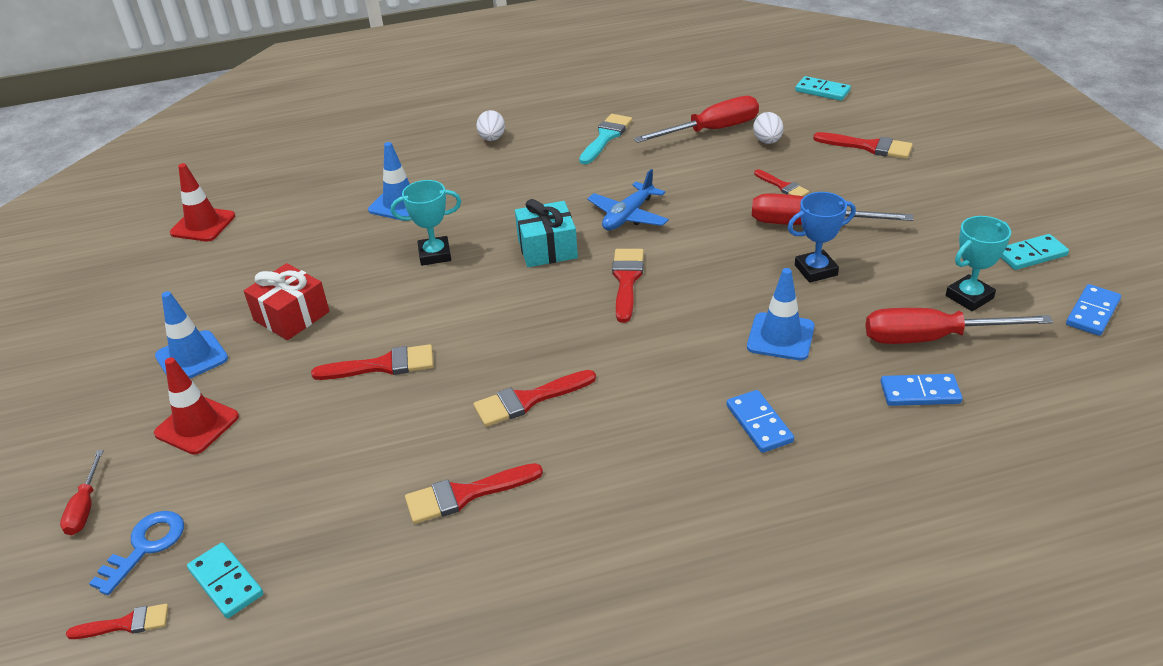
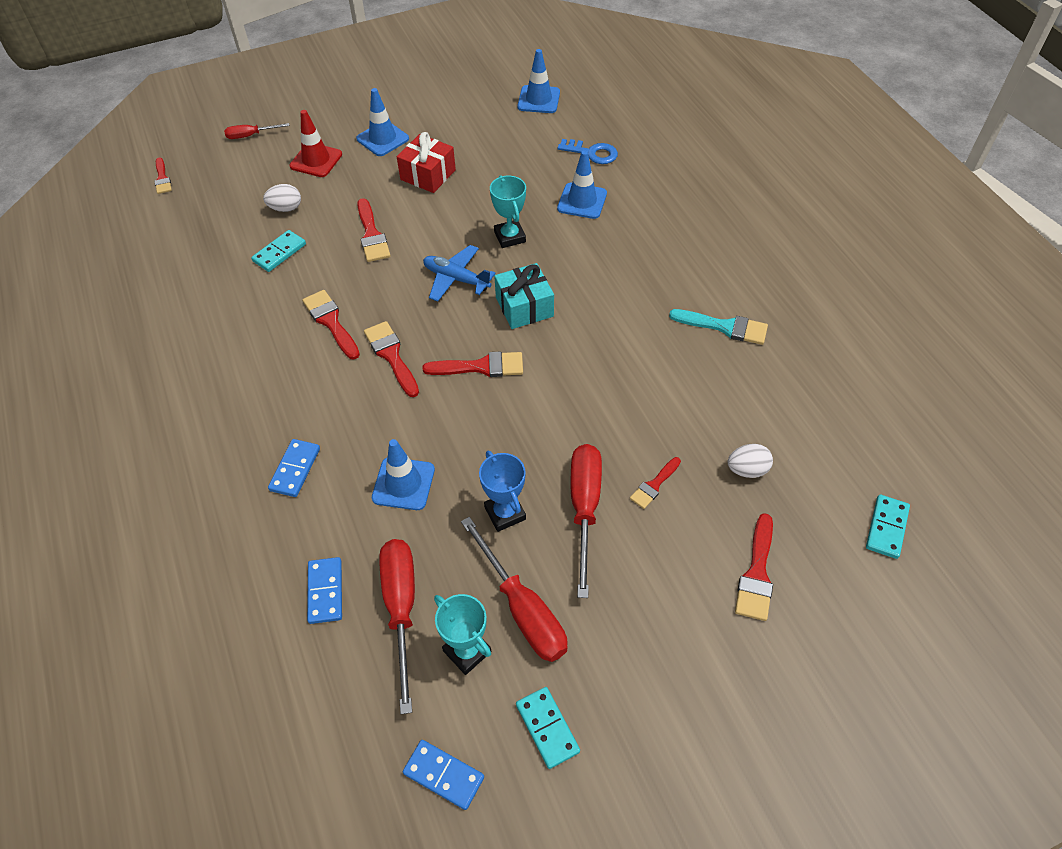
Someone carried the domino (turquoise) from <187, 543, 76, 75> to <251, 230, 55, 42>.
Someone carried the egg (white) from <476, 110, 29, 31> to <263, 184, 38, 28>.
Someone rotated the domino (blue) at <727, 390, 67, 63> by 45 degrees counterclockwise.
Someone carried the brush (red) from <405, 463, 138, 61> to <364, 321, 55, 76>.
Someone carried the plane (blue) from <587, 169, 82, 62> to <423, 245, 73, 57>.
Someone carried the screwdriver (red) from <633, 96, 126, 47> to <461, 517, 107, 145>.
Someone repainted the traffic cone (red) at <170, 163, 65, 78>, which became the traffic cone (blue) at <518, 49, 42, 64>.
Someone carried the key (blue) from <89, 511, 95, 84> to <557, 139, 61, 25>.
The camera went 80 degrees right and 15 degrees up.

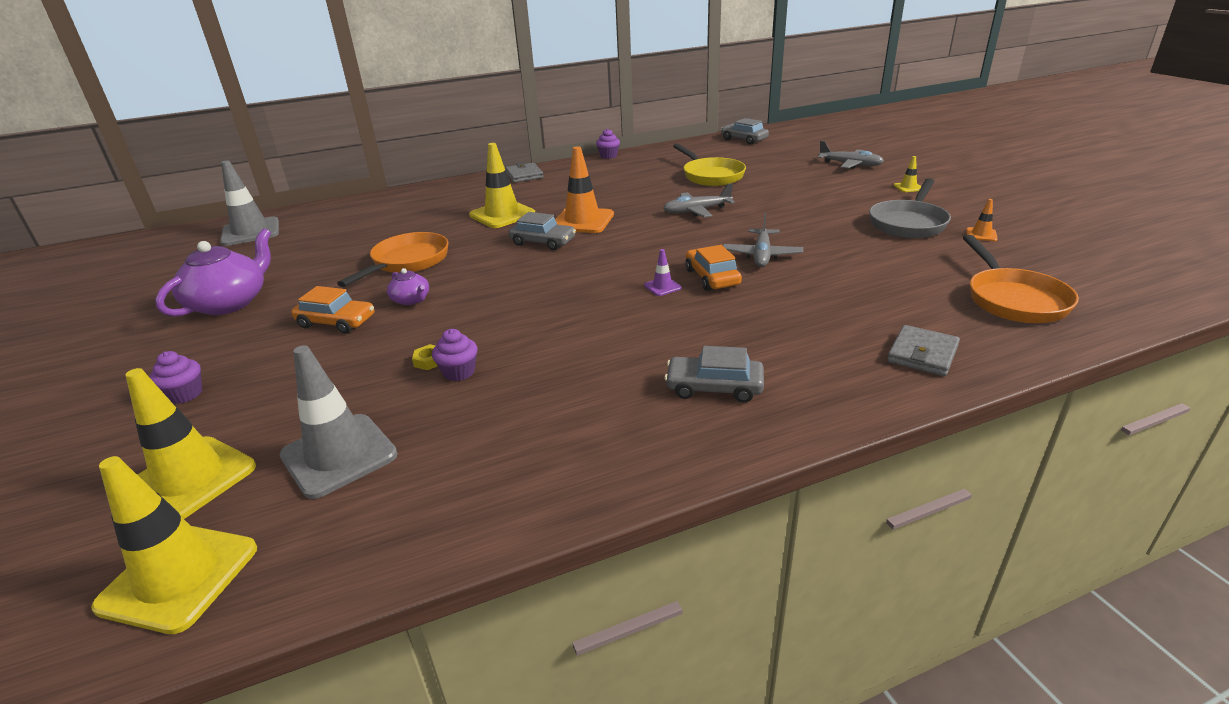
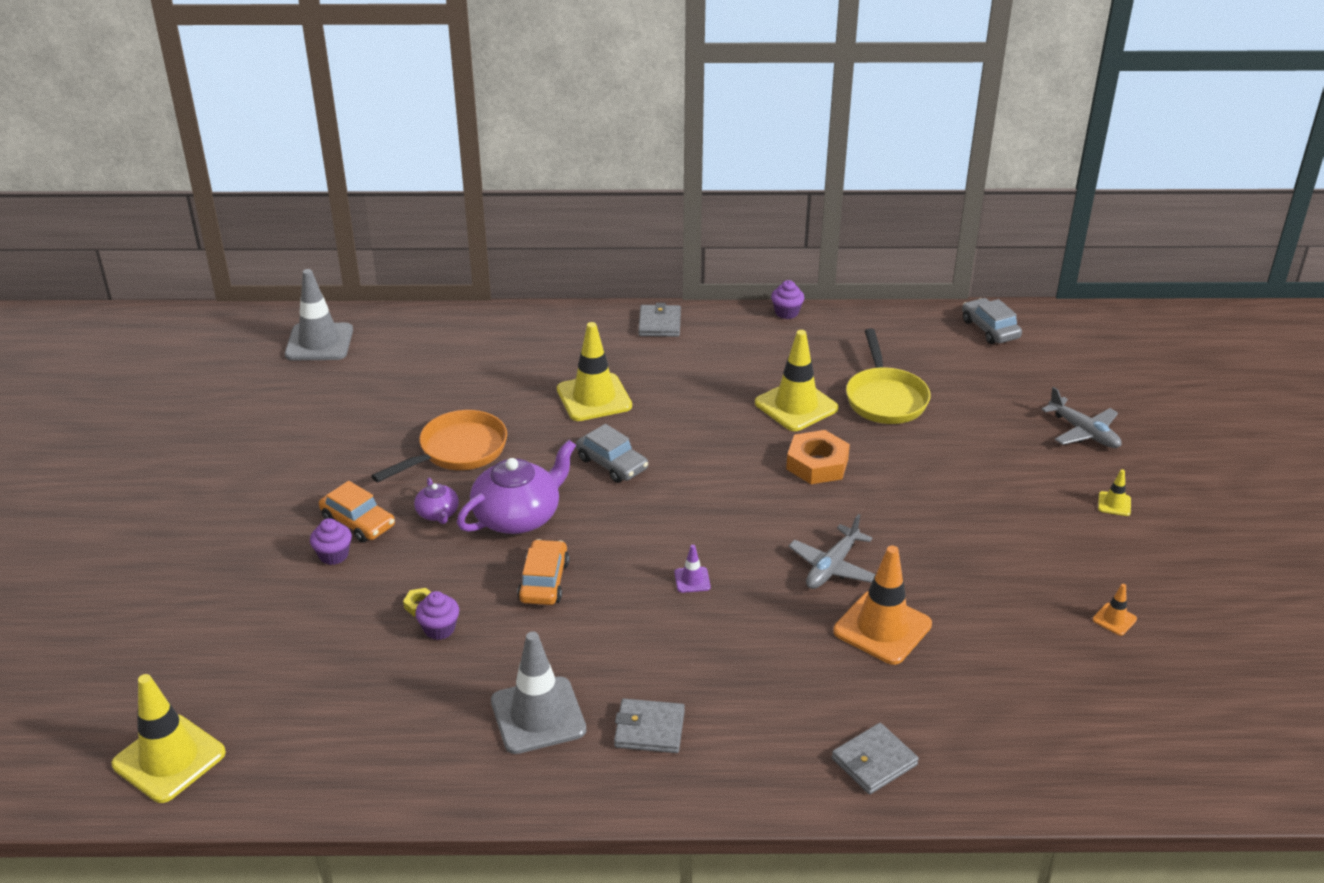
Someone carried the cupcake (purple) from <149, 351, 53, 53> to <310, 518, 42, 47>.
Someone carried the teapot (purple) from <155, 228, 116, 89> to <457, 440, 119, 94>.
Someone carried the traffic cone (grey) from <279, 345, 119, 154> to <491, 631, 95, 123>.
Someone carried the car (orange) from <686, 245, 56, 46> to <517, 539, 52, 66>.
Someone swapped the car (grey) at <664, 346, 100, 57> for the wallet (grey) at <614, 699, 71, 54>.
Someone carried the traffic cone (yellow) from <125, 368, 131, 151> to <755, 330, 84, 101>.
Someone swapped the plane (grey) at <663, 183, 72, 35> for the nut (orange) at <786, 430, 64, 54>.
Someone carried the traffic cone (orange) from <555, 146, 59, 87> to <833, 546, 99, 119>.
Someone took away the pan (grey) at <869, 178, 82, 60>.
Someone took away the pan (orange) at <963, 235, 116, 88>.
The camera went 20 degrees right and 5 degrees up.

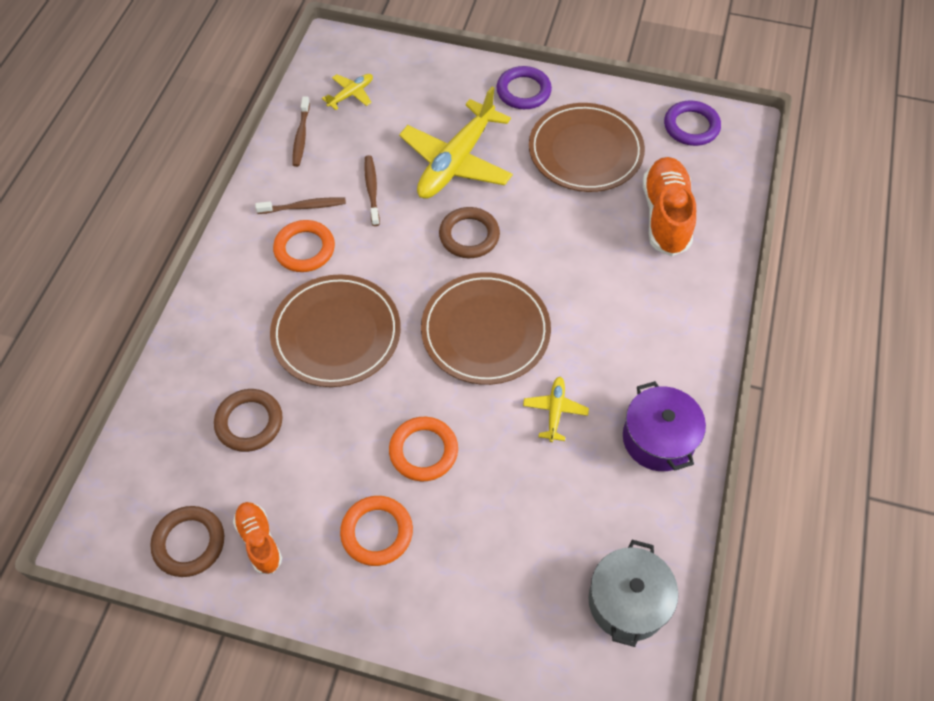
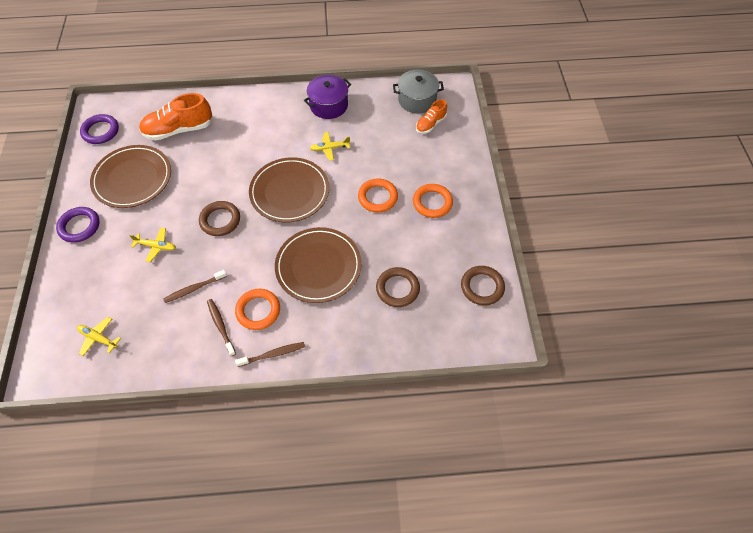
Someone scaled the plane (yellow) at <399, 86, 114, 113> by 0.46.
Someone carried the toothbrush (brown) from <292, 96, 18, 71> to <235, 342, 70, 25>.
Someone carried the shoe (orange) from <233, 502, 49, 72> to <416, 99, 31, 35>.
The camera went 110 degrees left and 0 degrees up.

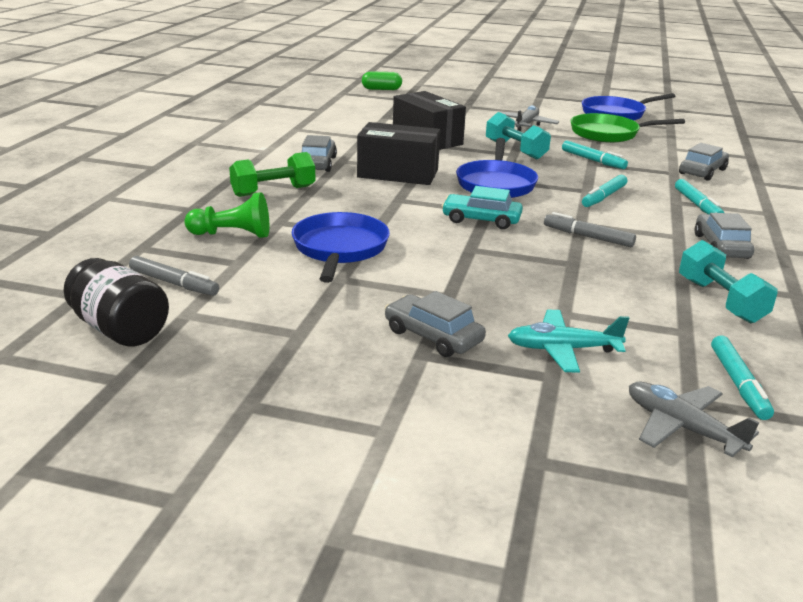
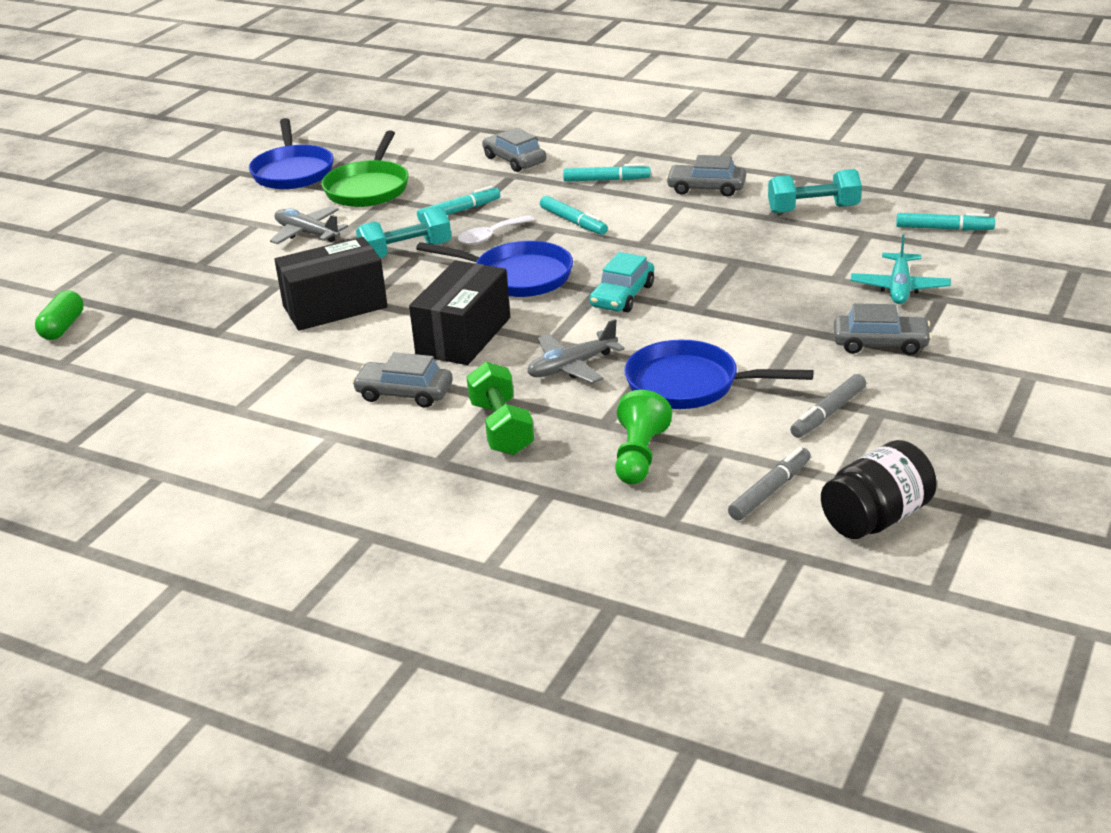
Someone put down the spoon (white) at <458, 215, 76, 30>.
Someone carried the plane (grey) from <629, 382, 131, 75> to <527, 319, 97, 65>.
Someone carried the marker (grey) from <544, 212, 92, 35> to <790, 374, 76, 64>.
Someone rotated the car (grey) at <385, 291, 101, 66> by 135 degrees counterclockwise.
The camera went 75 degrees left and 5 degrees up.

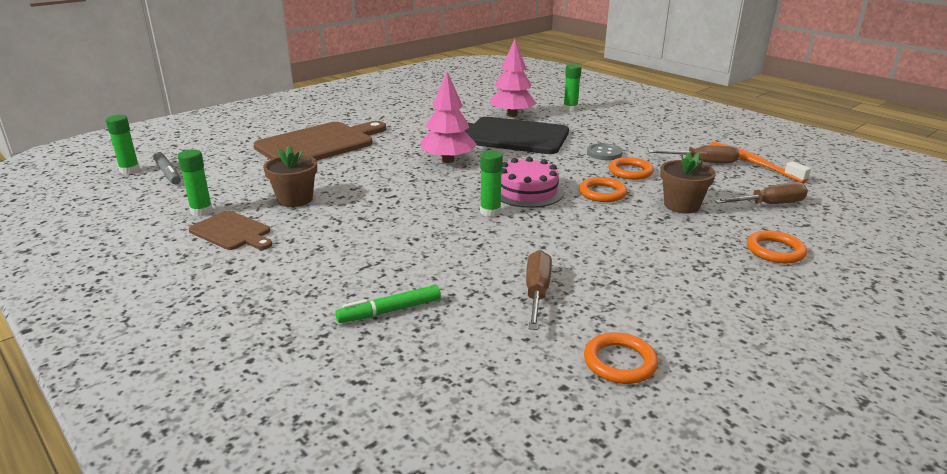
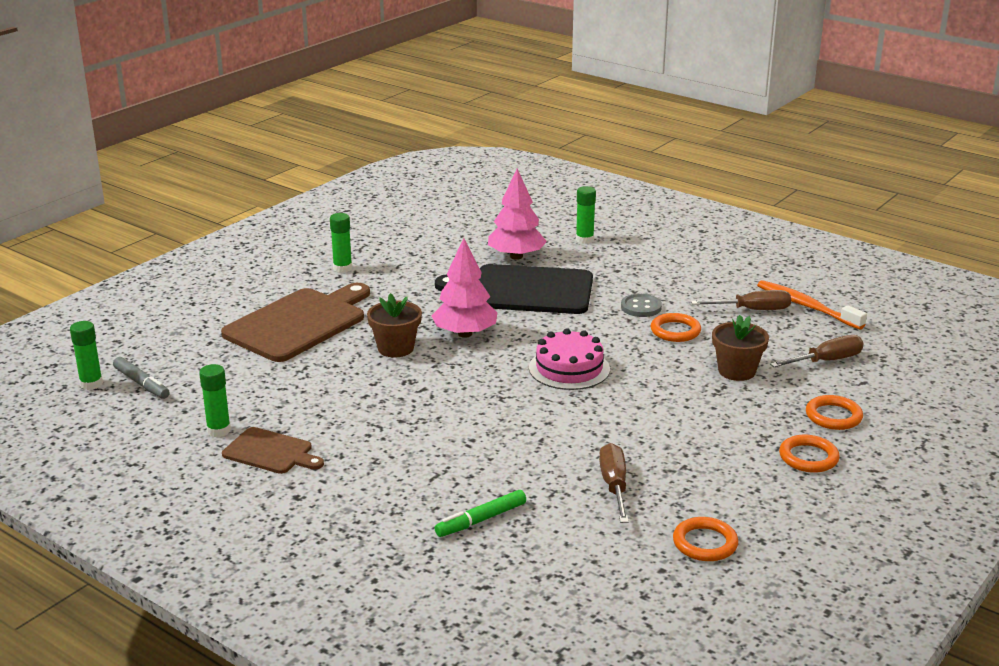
Someone carried the glue stick (green) from <480, 150, 23, 67> to <330, 213, 22, 60>.
Someone carried the flower pot (brown) from <263, 145, 54, 62> to <367, 293, 55, 65>.
Someone carried the ring (orange) from <579, 177, 48, 25> to <779, 435, 61, 38>.
The camera went 10 degrees left and 0 degrees up.

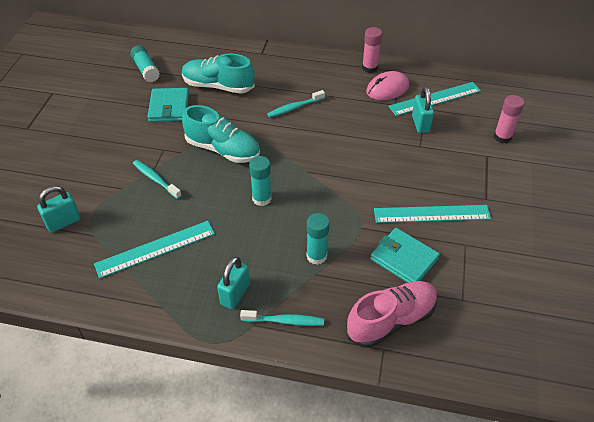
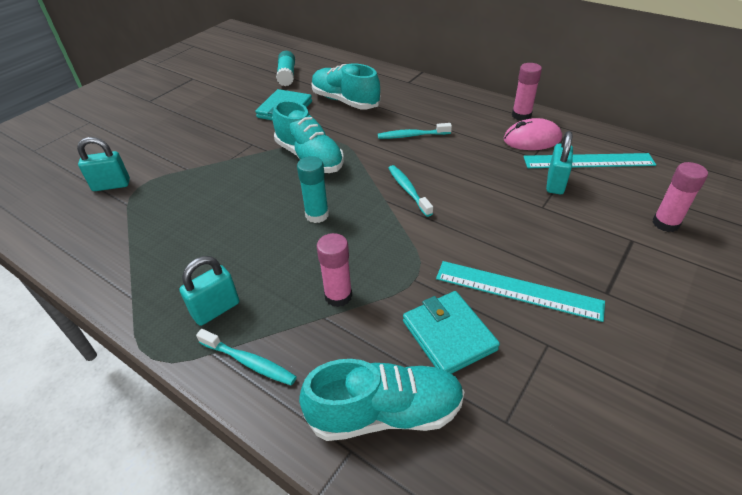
Someone repainted the shoe (pink) at <346, 281, 92, 67>, which became the shoe (turquoise) at <299, 359, 165, 82>.
Someone repainted the glue stick (turquoise) at <306, 213, 24, 52>, which became the glue stick (pink) at <317, 233, 35, 74>.
Someone carried the toothbrush (turquoise) from <133, 160, 49, 39> to <388, 165, 45, 52>.
Someone took away the ruler (turquoise) at <94, 221, 121, 58>.
The camera went 25 degrees right and 5 degrees down.

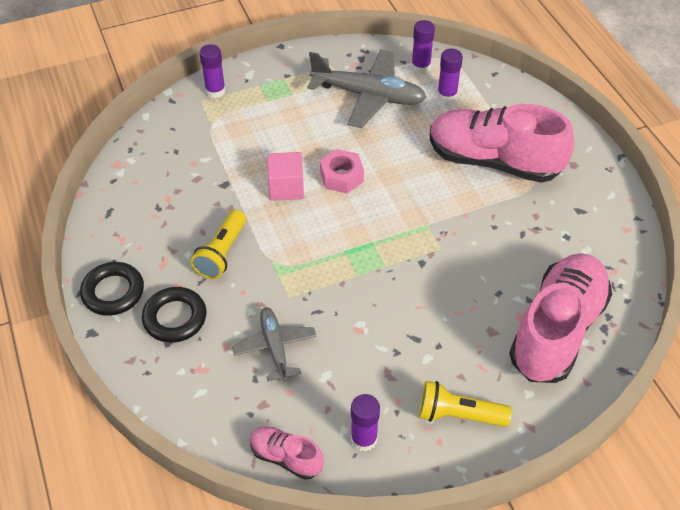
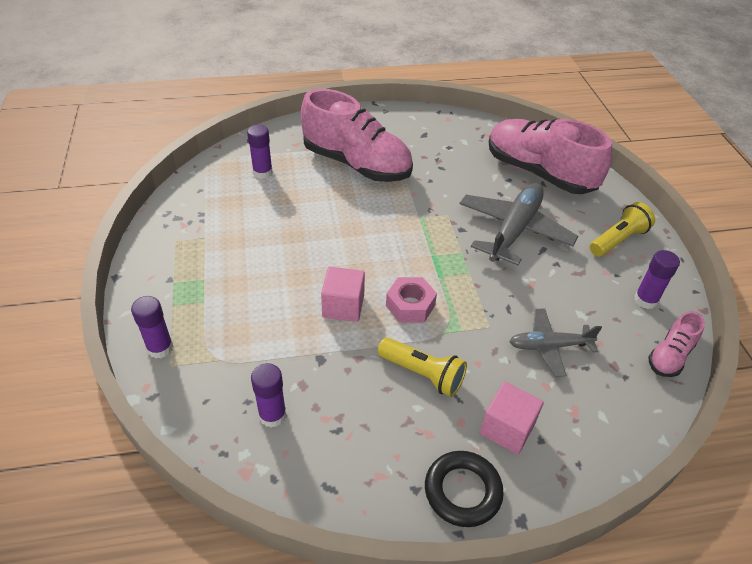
Someone carried the glue stick (purple) from <411, 20, 24, 53> to <251, 363, 35, 65>.
Someone rotated the shoe (pink) at <430, 104, 144, 79> by 90 degrees counterclockwise.
Someone carried the nut (pink) from <320, 149, 44, 44> to <386, 277, 51, 46>.
Someone carried the plane (grey) from <307, 49, 120, 79> to <460, 183, 118, 82>.
Someone swapped the ring (black) at <142, 287, 65, 56> for the cube (pink) at <480, 382, 64, 72>.
Someone rotated the flashlight (yellow) at <419, 381, 93, 46> by 150 degrees counterclockwise.
The camera went 80 degrees left and 5 degrees down.

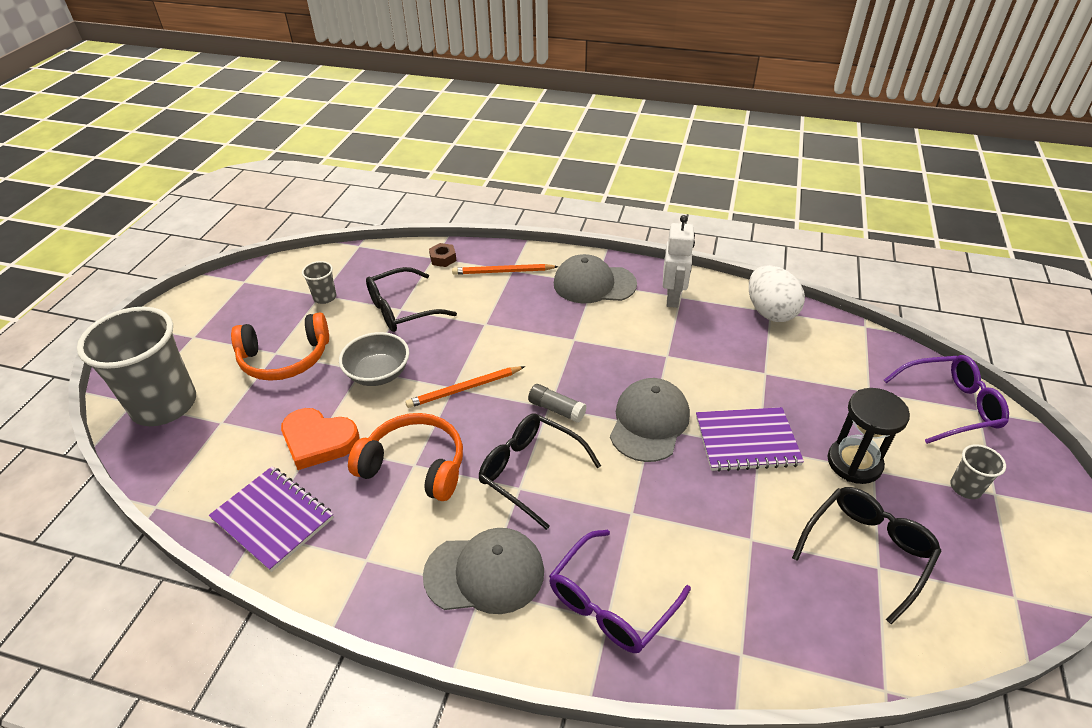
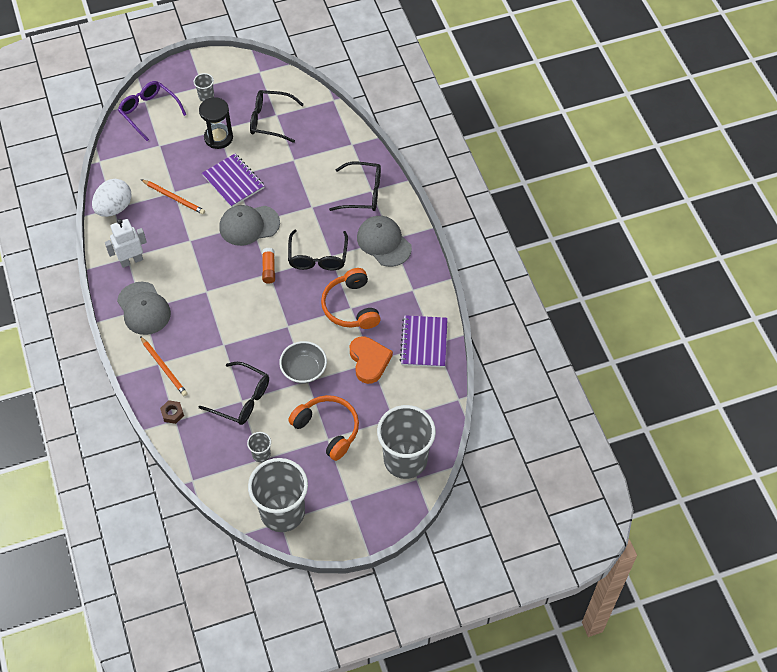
Someone carried the pencil (orange) from <405, 366, 120, 42> to <141, 179, 64, 36>.
Someone put down the cup (grey) at <248, 458, 60, 74>.
Someone repainted the glue stick (grey) at <528, 384, 59, 39>, which became the glue stick (orange) at <262, 248, 13, 36>.
Someone repainted the glasses (purple) at <549, 530, 142, 123>, which became the glasses (black) at <329, 162, 52, 49>.
The camera went 125 degrees left and 15 degrees up.

